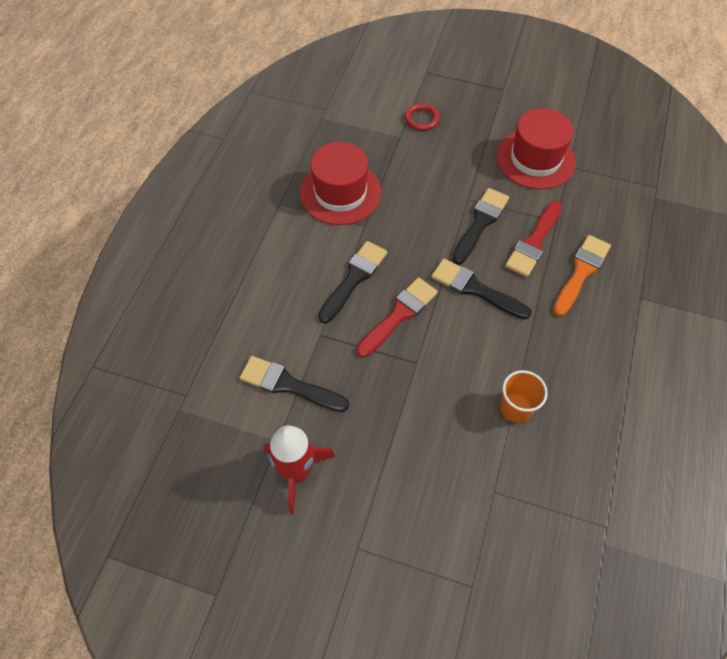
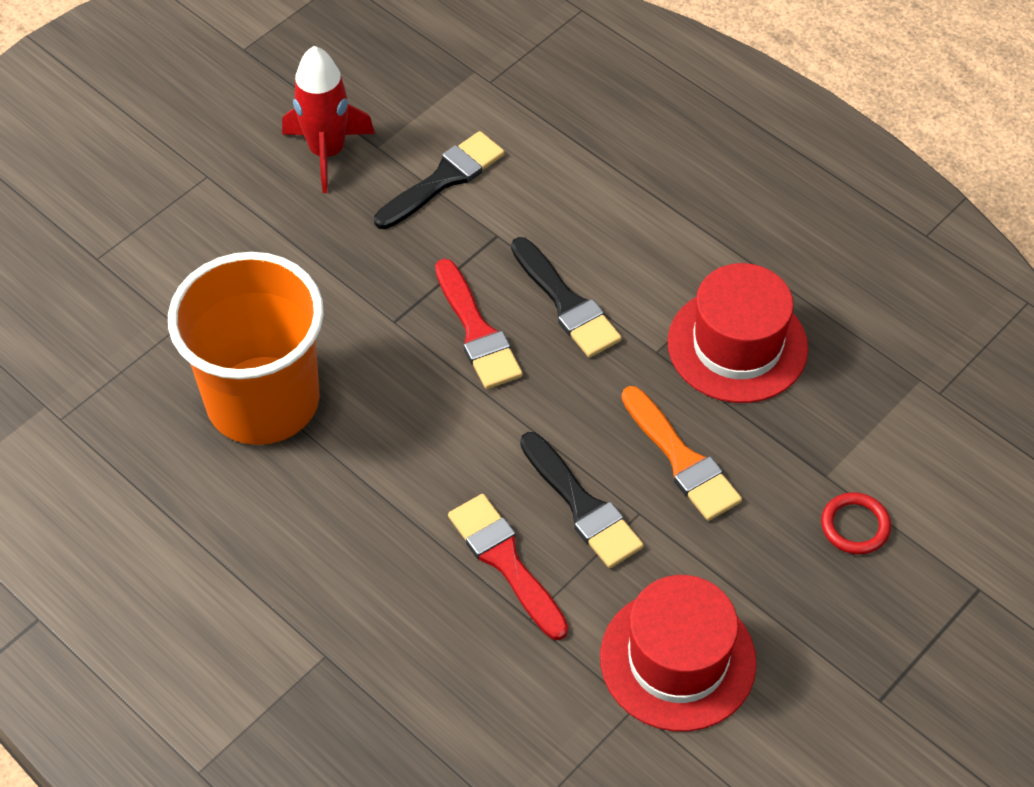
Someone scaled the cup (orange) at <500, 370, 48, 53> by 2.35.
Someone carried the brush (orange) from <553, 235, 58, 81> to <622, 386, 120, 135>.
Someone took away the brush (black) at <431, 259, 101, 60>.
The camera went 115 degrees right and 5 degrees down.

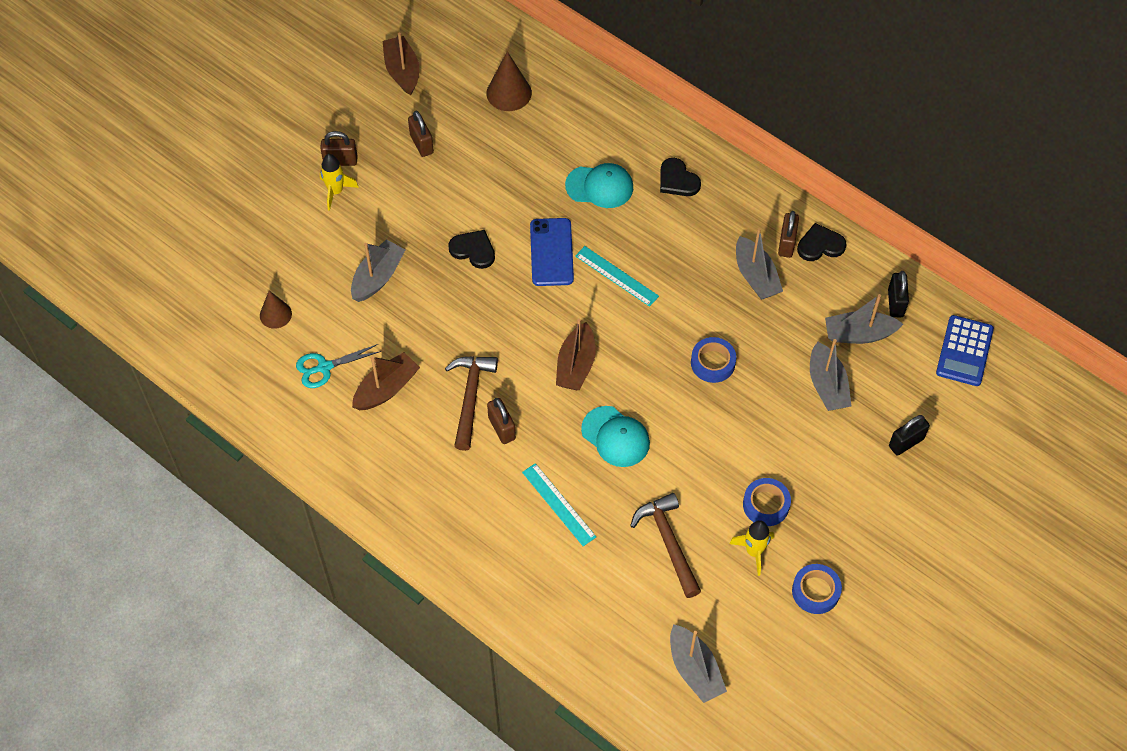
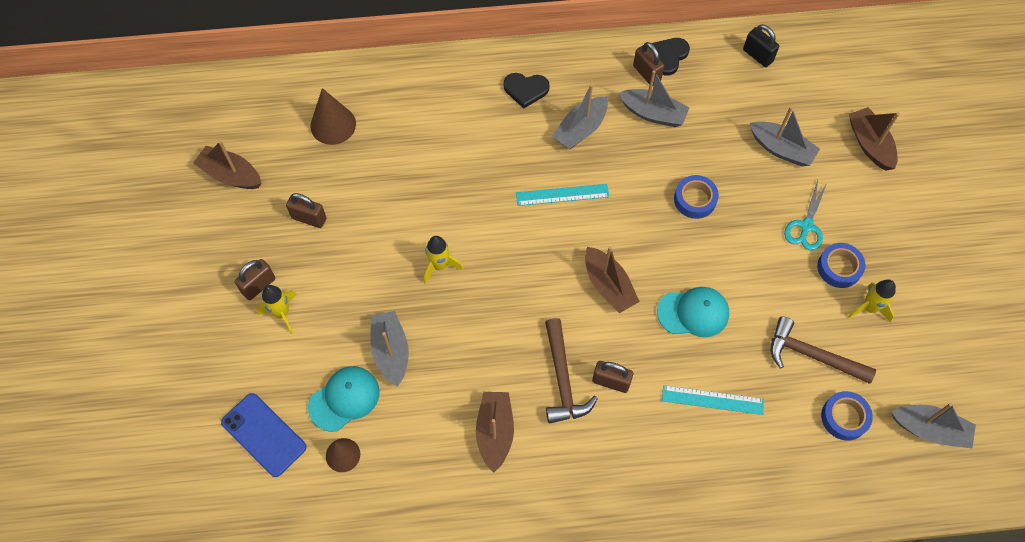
Someone carried the phone (blue) from <530, 218, 44, 68> to <221, 393, 85, 84>.
Someone carried the cap (turquoise) from <565, 163, 68, 45> to <308, 366, 72, 66>.
Someone swapped the heart (black) at <448, 230, 47, 39> for the rocket (yellow) at <424, 236, 40, 48>.
Someone rotated the hammer (brown) at <445, 356, 53, 95> by 150 degrees counterclockwise.
Someone carried the boat (grey) from <825, 294, 78, 50> to <553, 84, 55, 65>.
Someone carried the scissors (turquoise) from <296, 344, 86, 44> to <784, 180, 43, 71>.
Someone carried the tape (blue) from <792, 564, 50, 50> to <821, 391, 52, 50>.
Someone swapped the padlock (black) at <889, 415, 41, 41> for the boat (brown) at <849, 107, 51, 64>.
Someone took away the calculator (blue) at <936, 315, 58, 71>.
The camera went 45 degrees left and 5 degrees up.

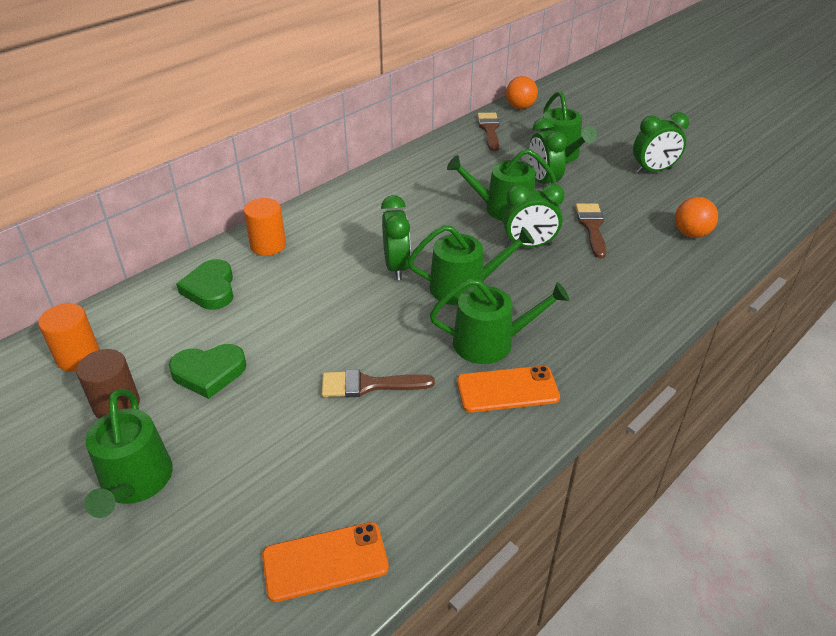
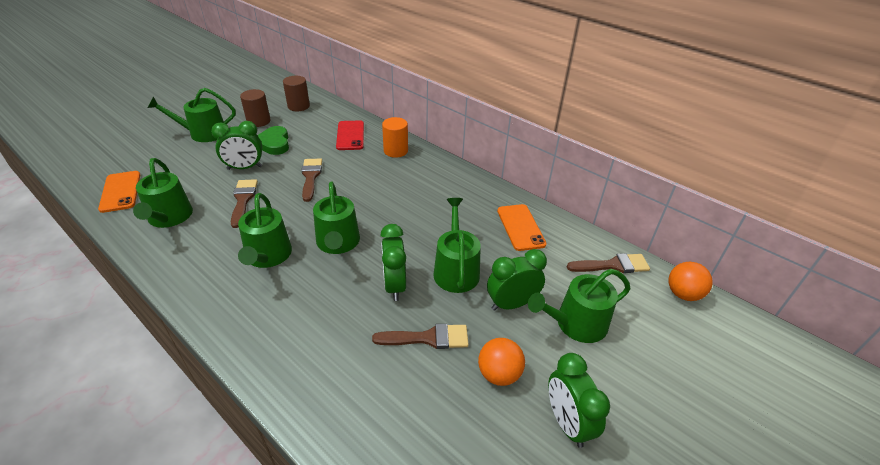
Someone put down the watering can (green) at <133, 158, 60, 70>.
Someone carried the clock (green) from <381, 195, 30, 85> to <211, 121, 51, 49>.
Someone repainted the cylinder (orange) at <38, 303, 62, 69>, which became the cylinder (brown) at <283, 76, 27, 35>.
Someone put down the brush (brown) at <301, 159, 21, 43>.
Someone swapped the heart (green) at <176, 259, 57, 51> for the phone (red) at <336, 121, 28, 29>.
Someone carried the ball (orange) from <675, 197, 43, 41> to <478, 338, 47, 48>.
Someone carried the phone (orange) from <457, 366, 103, 47> to <497, 204, 50, 47>.
The camera went 85 degrees right and 0 degrees up.

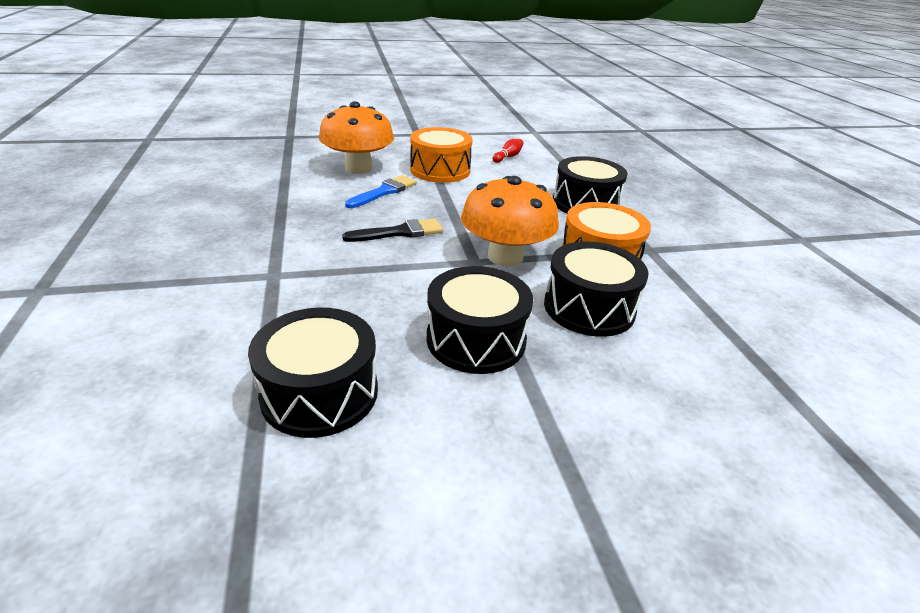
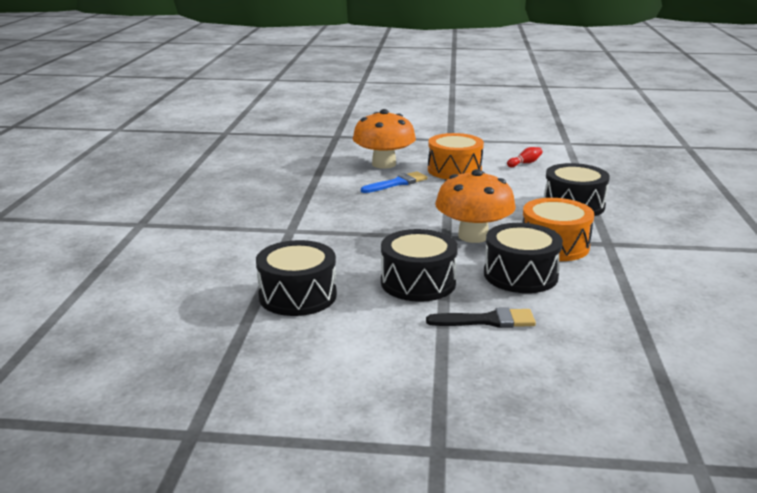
Someone carried the brush (black) from <342, 219, 101, 23> to <426, 307, 110, 21>.
The camera went 20 degrees right and 10 degrees down.

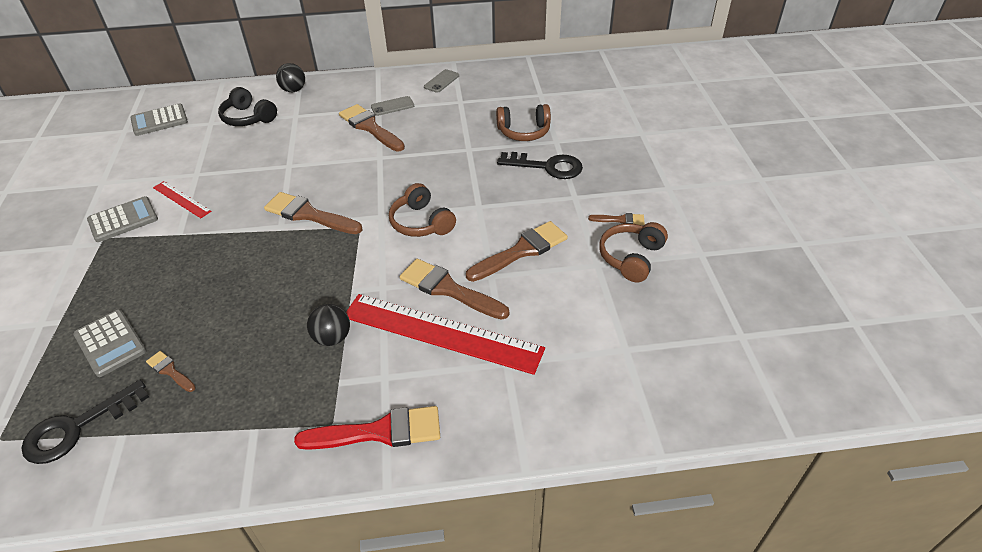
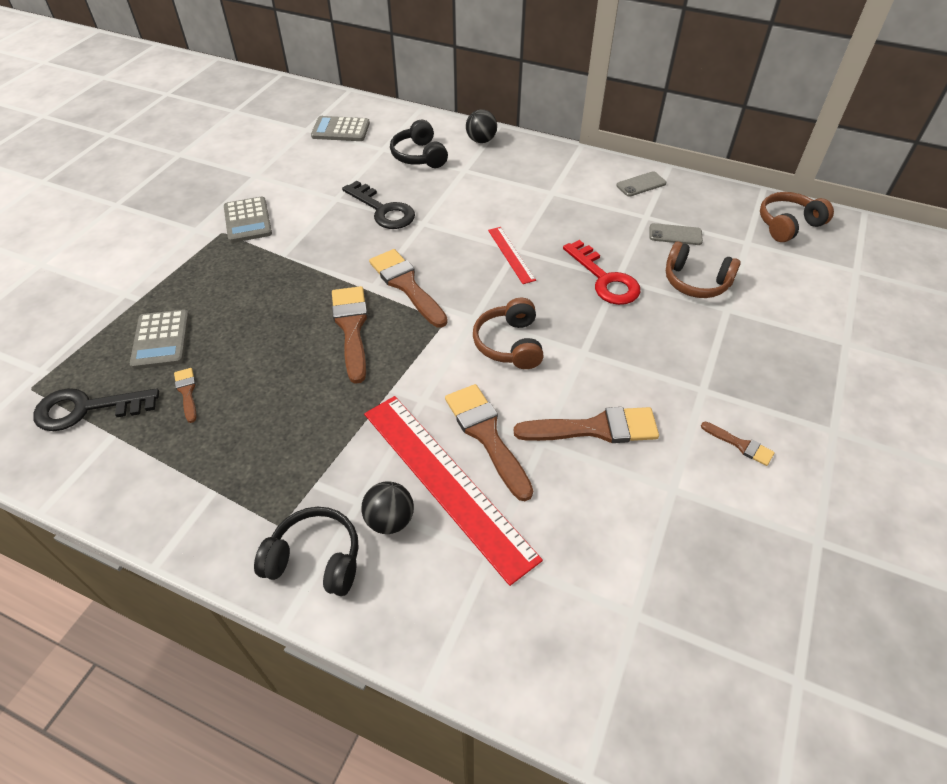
Someone rotated the calculator (grey) at <87, 196, 71, 46> by 75 degrees clockwise.
Someone swapped the brush (red) at <294, 406, 146, 44> for the headphones (black) at <254, 507, 104, 89>.
Someone carried the brush (brown) from <339, 104, 66, 47> to <332, 286, 36, 98>.
Someone carried the key (black) from <497, 152, 86, 27> to <342, 181, 73, 48>.
Someone carried the ball (black) from <307, 304, 43, 42> to <361, 481, 53, 53>.
Someone carried the ruler (red) from <153, 181, 59, 37> to <488, 227, 48, 57>.
Someone put down the key (red) at <563, 240, 78, 65>.
Someone carried the phone (grey) from <371, 96, 43, 20> to <650, 223, 53, 22>.
Someone carried the headphones (brown) from <599, 222, 69, 61> to <760, 192, 74, 50>.
The camera went 30 degrees right and 5 degrees up.

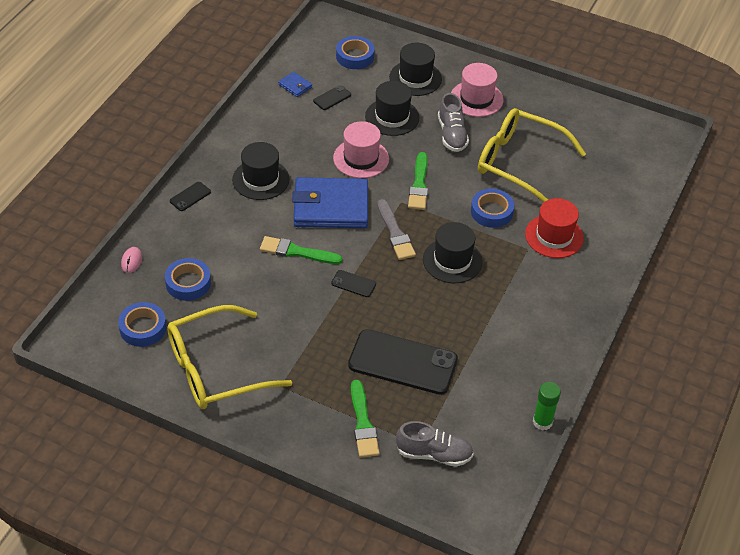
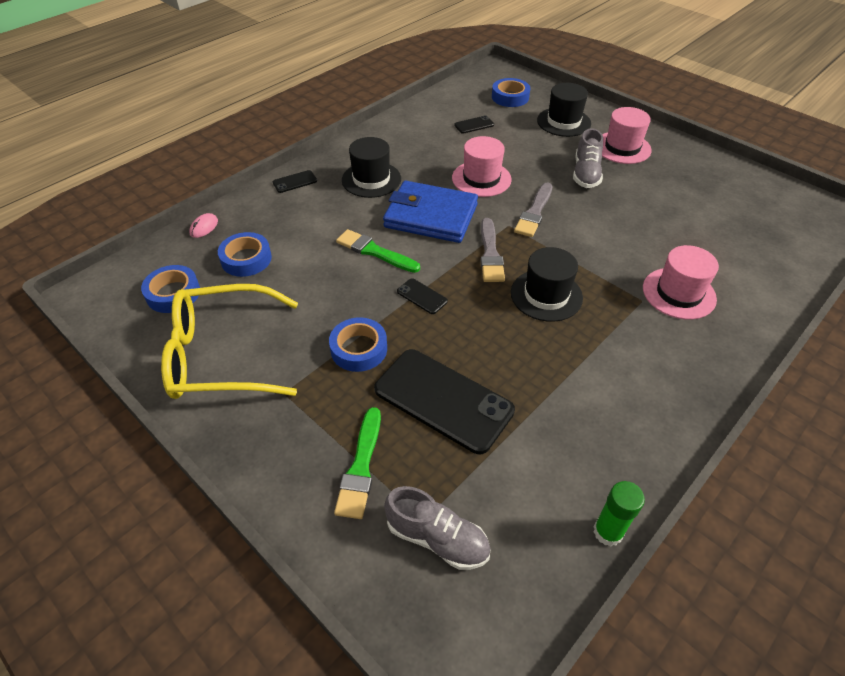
Someone carried the tape (blue) from <471, 188, 43, 40> to <329, 317, 58, 55>.
Someone repainted the brush (green) at <408, 152, 20, 58>, which became the brush (grey) at <514, 182, 38, 55>.
Someone repainted the hat (red) at <525, 198, 59, 60>, which became the hat (pink) at <643, 245, 76, 75>.
Someone took away the wallet (blue) at <278, 72, 34, 25>.
Someone took away the hat (black) at <365, 81, 54, 55>.
Someone took away the glasses (yellow) at <478, 108, 108, 95>.
The camera went 20 degrees right and 0 degrees up.

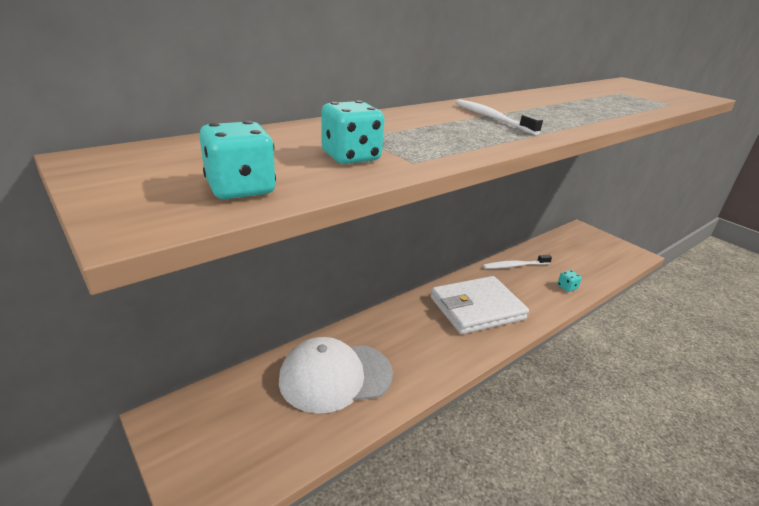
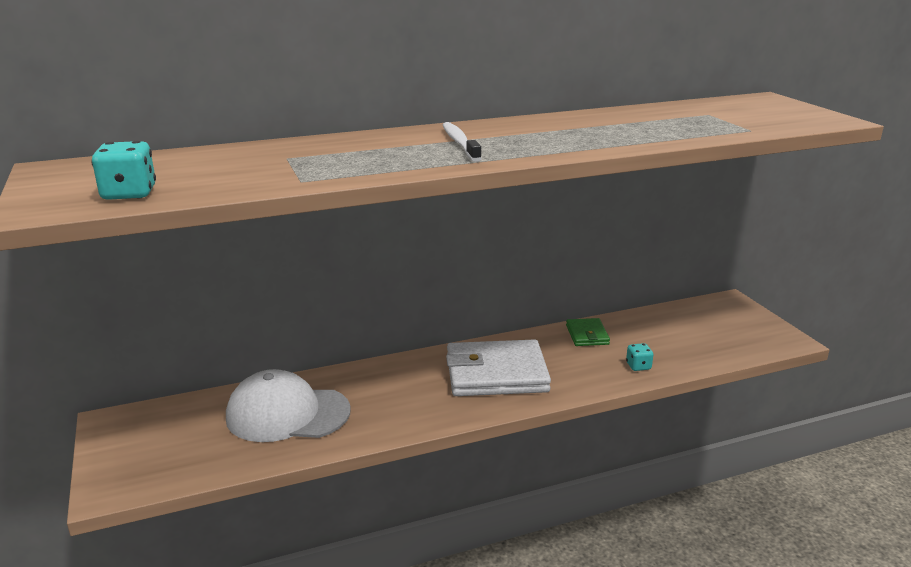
Someone swapped the toothbrush (white) at <483, 255, 69, 14> for the wallet (green) at <566, 318, 44, 28>.
Someone took away the dice (turquoise) at <321, 100, 64, 64>.
The camera went 20 degrees right and 5 degrees down.

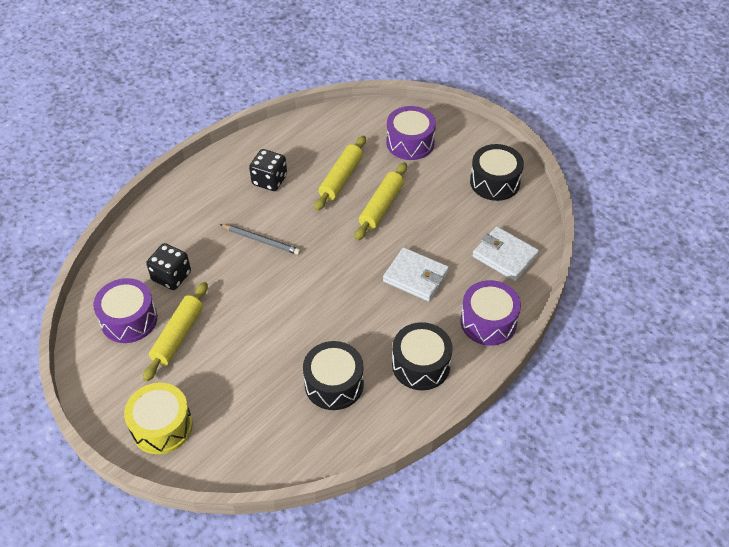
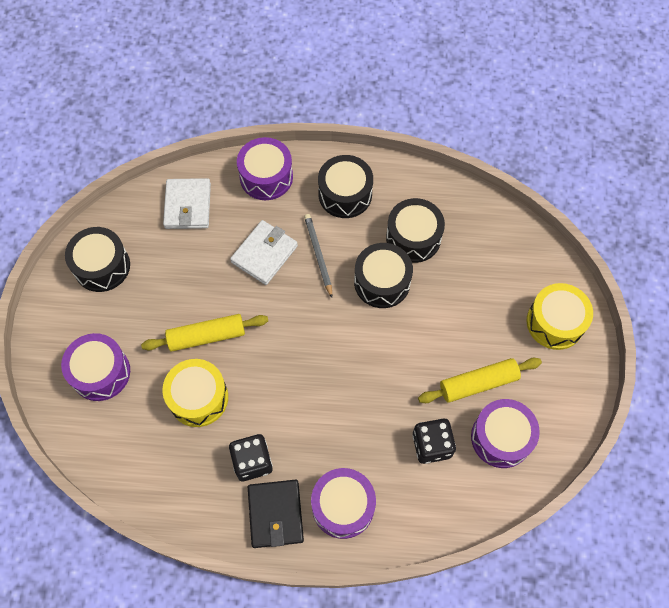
Someone swapped the rolling pin (yellow) at <314, 136, 52, 75> for the drum (yellow) at <162, 359, 66, 68>.
Someone rotated the wallet (white) at <383, 247, 66, 55> by 45 degrees clockwise.
Someone put down the wallet (black) at <248, 480, 56, 68>.
Someone carried the pencil (grey) from <220, 224, 81, 31> to <304, 214, 28, 84>.
Someone put down the drum (purple) at <311, 468, 65, 71>.
Someone put down the drum (black) at <354, 243, 59, 65>.
The camera went 130 degrees left and 15 degrees up.

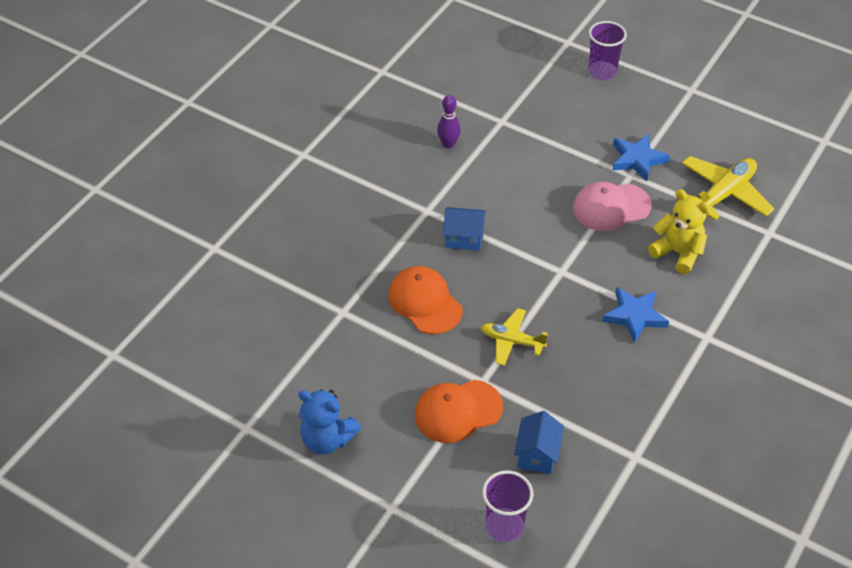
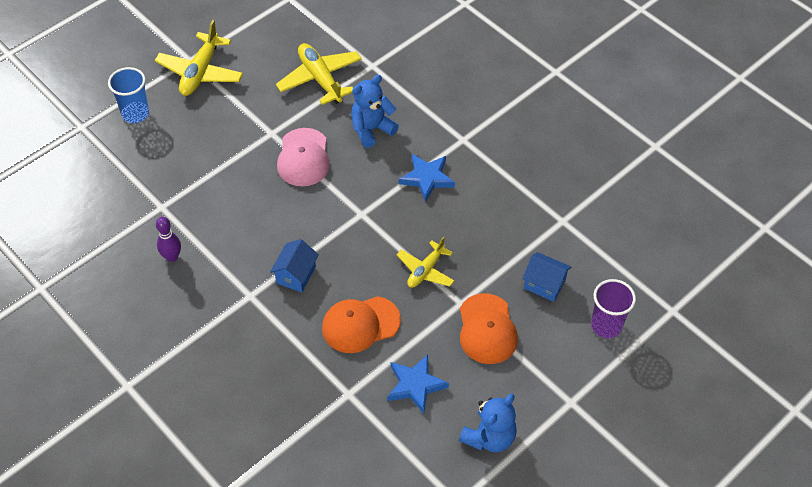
Someone repainted the cup (purple) at <588, 21, 39, 59>, which became the cup (blue) at <108, 67, 41, 56>.
Someone put down the plane (yellow) at <155, 20, 88, 76>.
Someone repainted the teddy bear (yellow) at <648, 189, 63, 85>, which became the teddy bear (blue) at <351, 75, 48, 73>.
Someone carried the star (blue) from <612, 134, 58, 47> to <388, 354, 61, 60>.
The camera went 75 degrees left and 5 degrees up.

